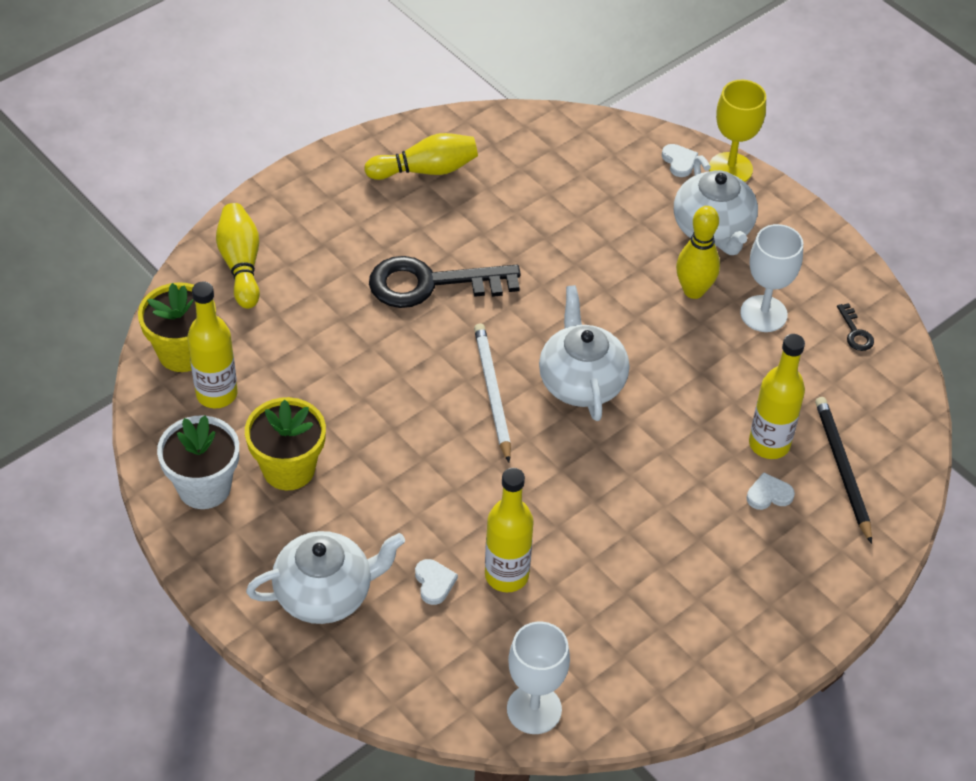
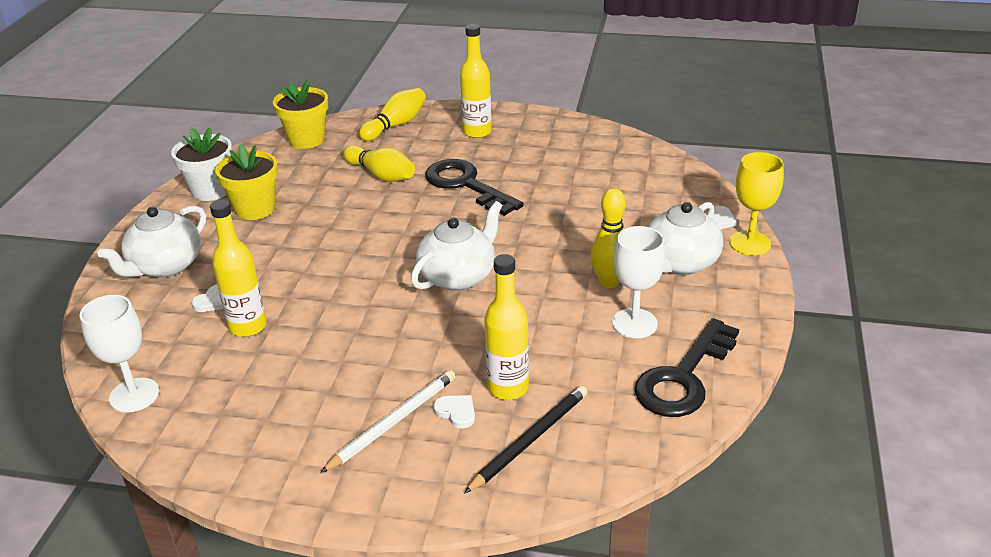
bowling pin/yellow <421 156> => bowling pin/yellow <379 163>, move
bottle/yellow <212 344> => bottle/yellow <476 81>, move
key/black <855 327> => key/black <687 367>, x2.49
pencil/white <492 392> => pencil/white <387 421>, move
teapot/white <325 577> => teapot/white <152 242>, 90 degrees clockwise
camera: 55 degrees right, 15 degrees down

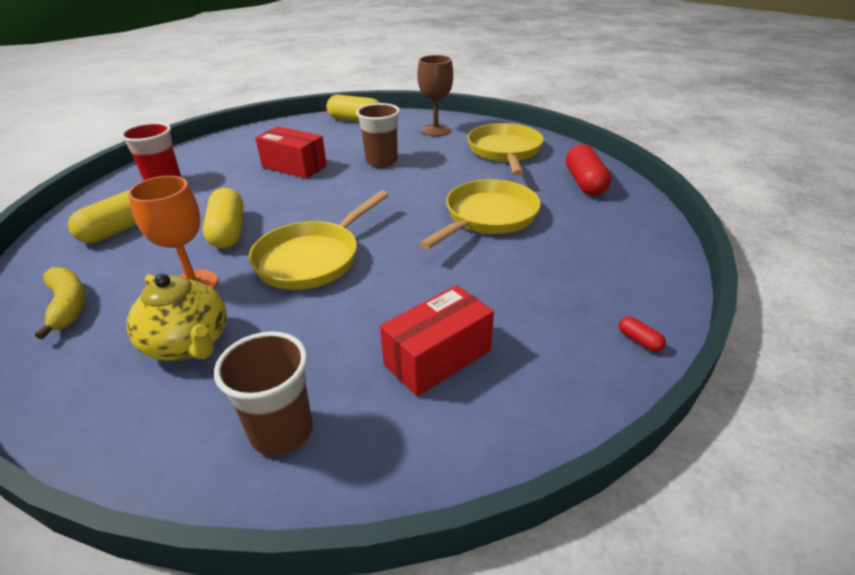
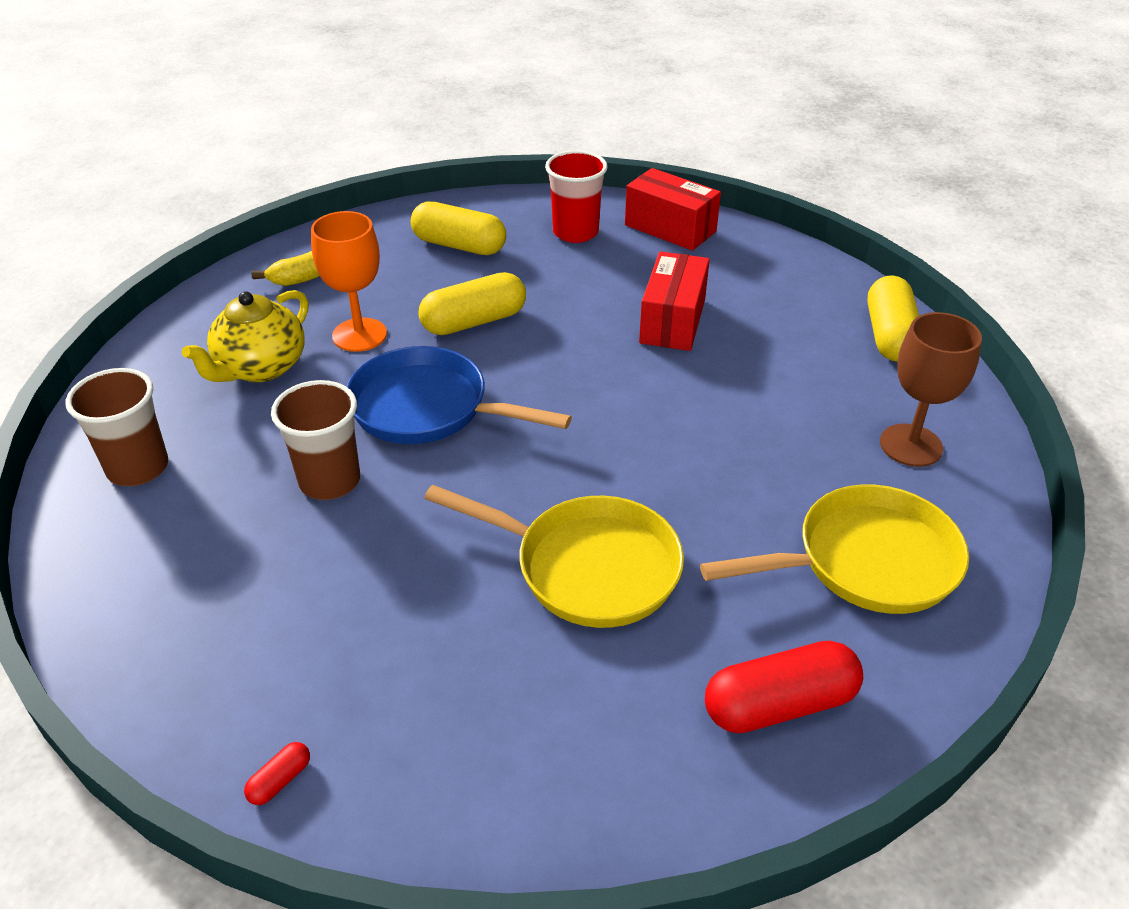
cup/brown <378 135> => cup/brown <315 440>, move
pan/yellow <319 240> => pan/blue <459 395>
box/red <437 340> => box/red <673 209>, move
camera: 75 degrees right, 5 degrees up

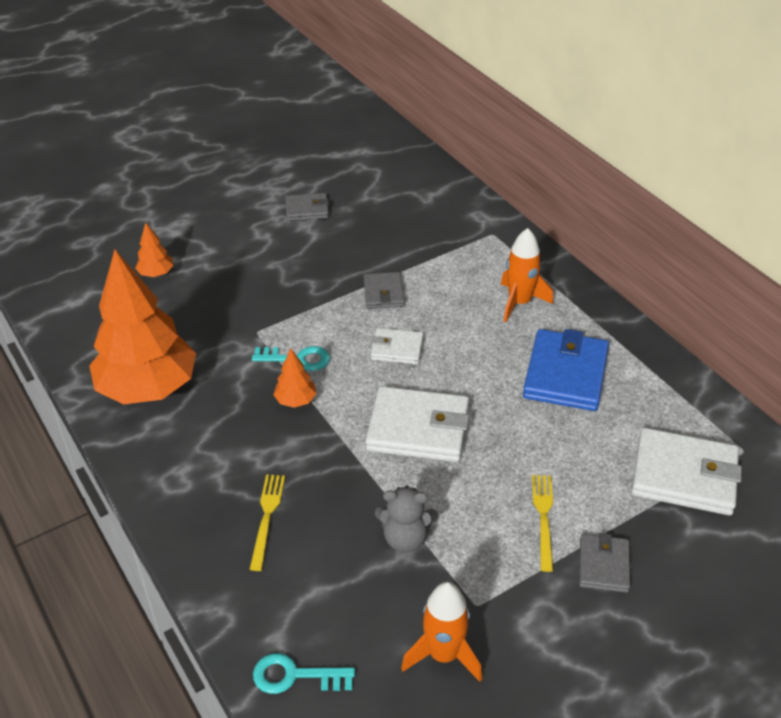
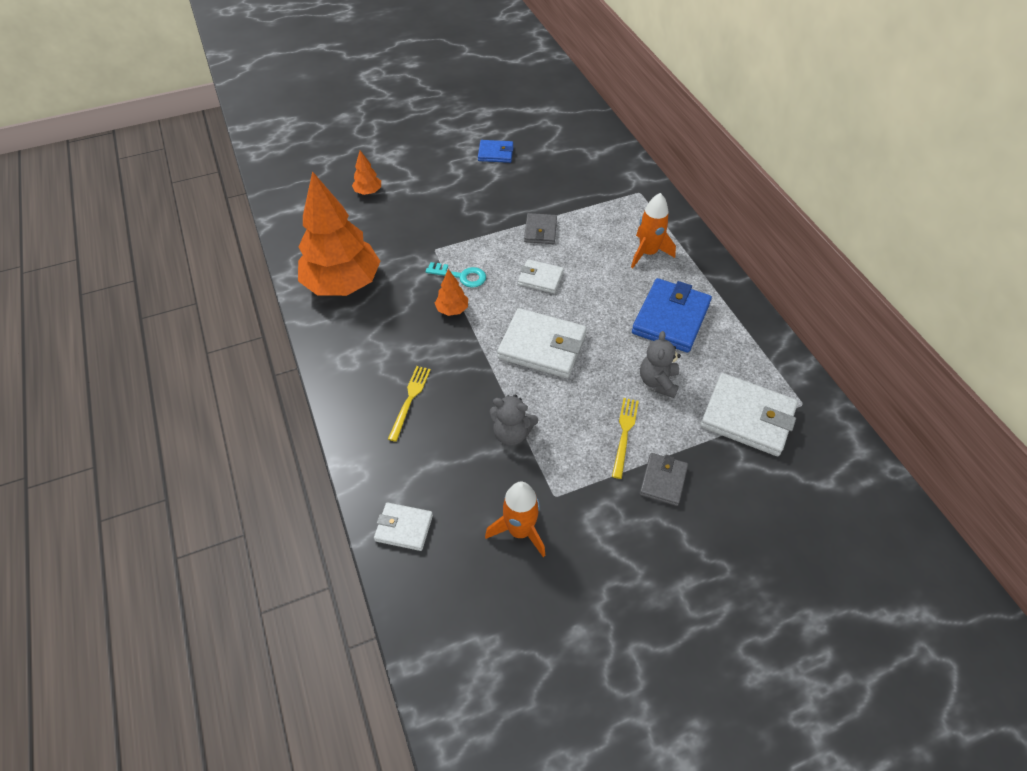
wallet/grey <307 207> => wallet/blue <496 151>
key/turquoise <304 673> => wallet/white <403 526>
nothing => teddy bear/grey <660 364>
camera: 10 degrees right, 10 degrees up

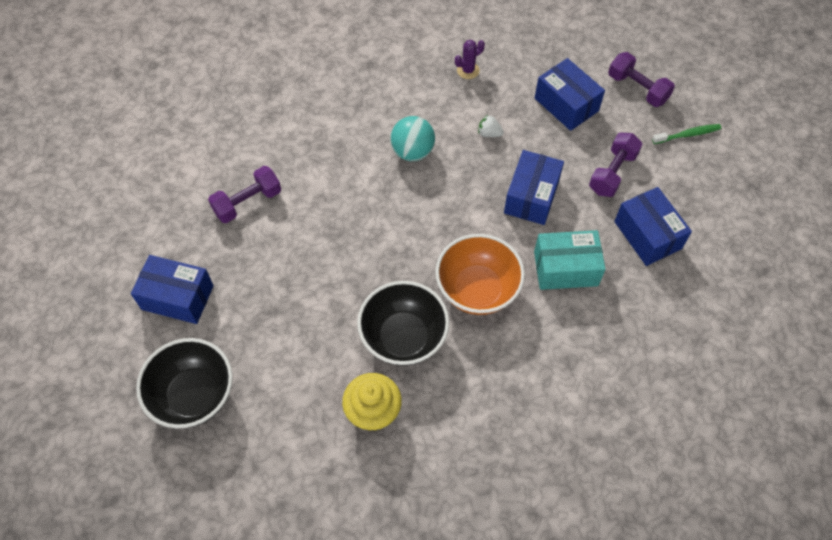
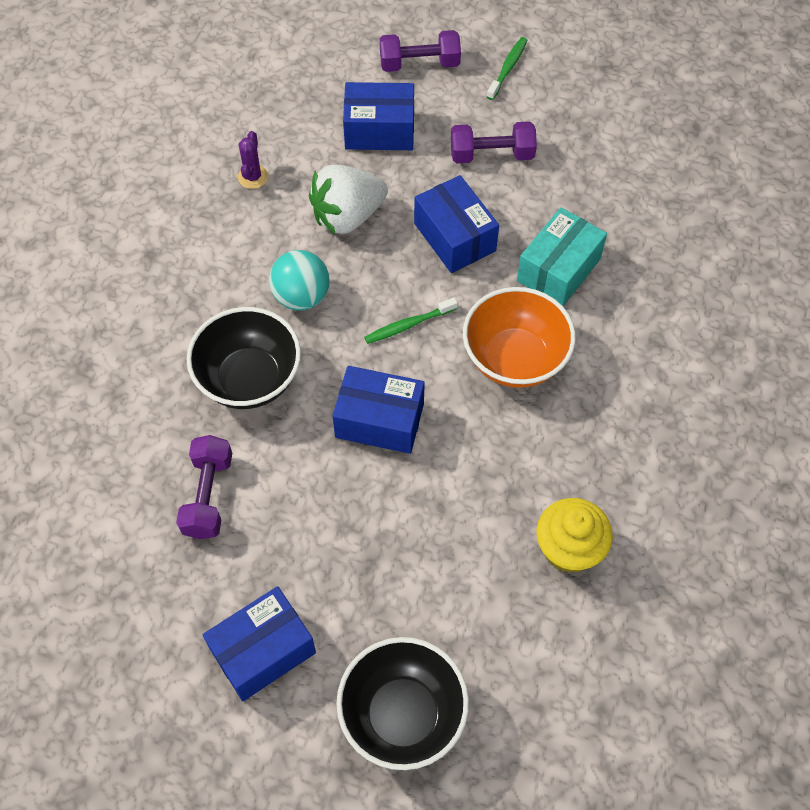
strawberry/white <491 126> => strawberry/white <348 200>, x2.36
dumbbell/purple <615 165> => dumbbell/purple <494 142>, 75 degrees counterclockwise
box/blue <653 226> => box/blue <379 410>, move
bowl/black <403 323> => bowl/black <244 358>, move
nothing => toothbrush/green <411 320>
camera: 50 degrees left, 0 degrees up

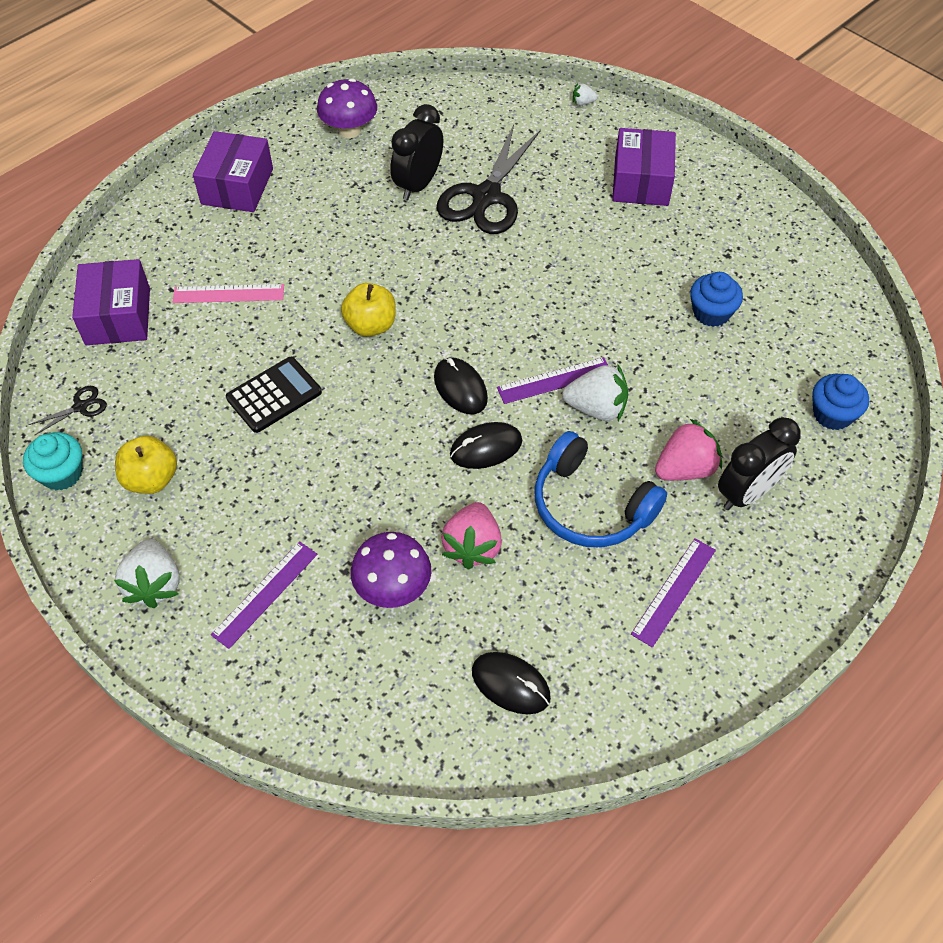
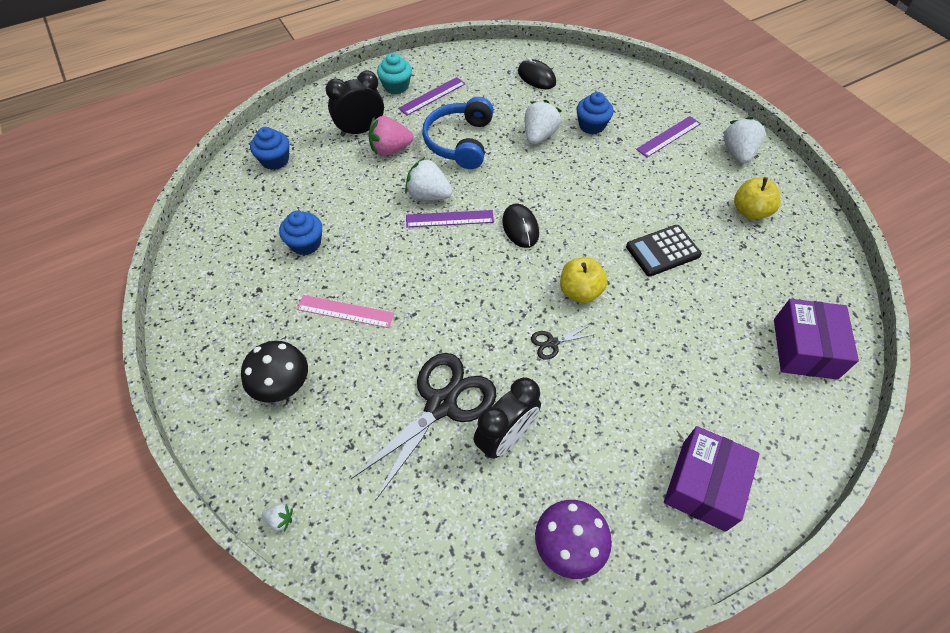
box/purple <644 167> => mushroom/black <274 372>
ruler/pink <228 293> => ruler/pink <345 311>, move
scissors/black <68 410> => scissors/black <563 342>, move
mouse/black <486 445> => nothing
headphones/blue <601 489> => headphones/blue <457 133>, 135 degrees counterclockwise
cupcake/turquoise <52 461> => cupcake/turquoise <394 73>, move
strawberry/pink <471 536> => strawberry/white <543 122>
mushroom/purple <391 570> => cupcake/blue <595 113>
camera: 165 degrees left, 0 degrees up

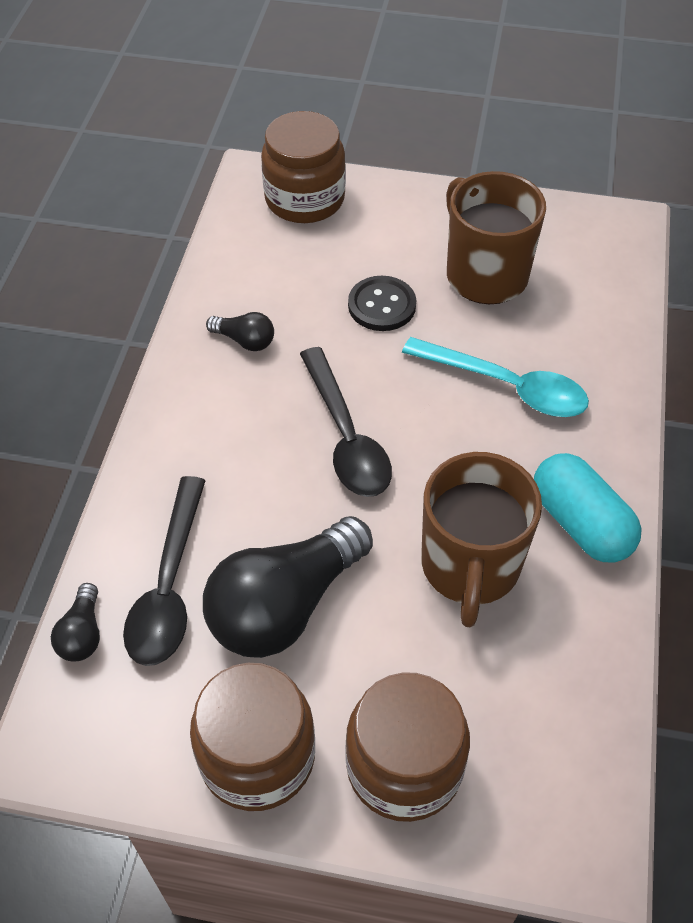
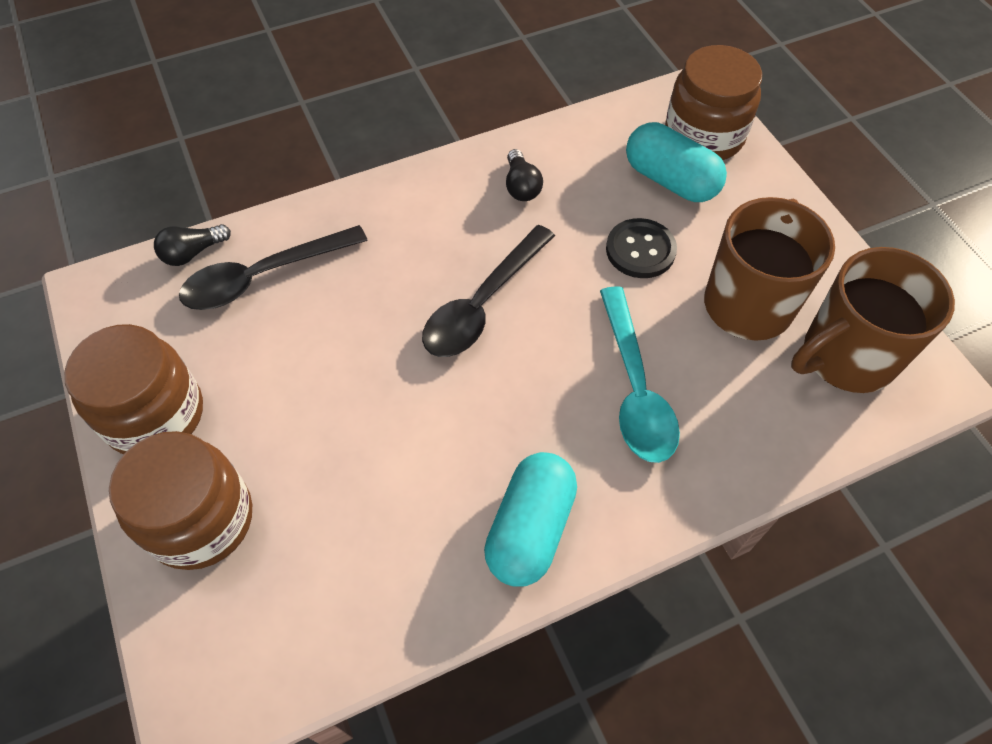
mug/brown <481 539> => mug/brown <873 320>, move
light bulb/black <288 587> => nothing
nothing => capsule/turquoise <676 162>
camera: 55 degrees right, 5 degrees up

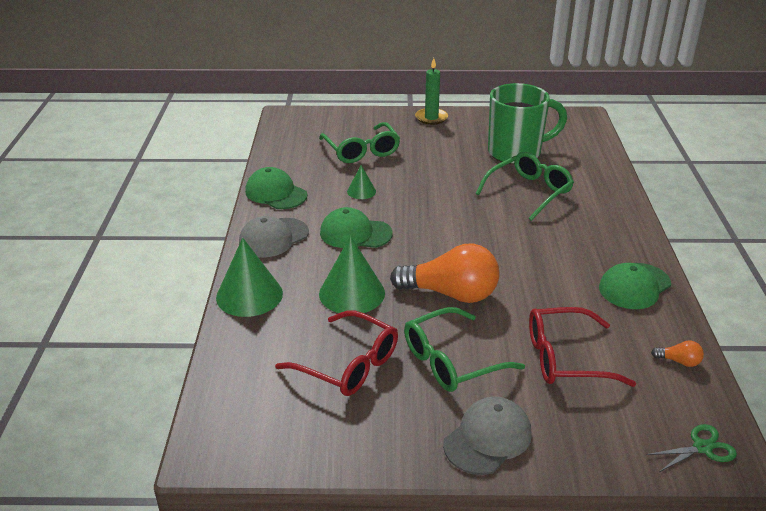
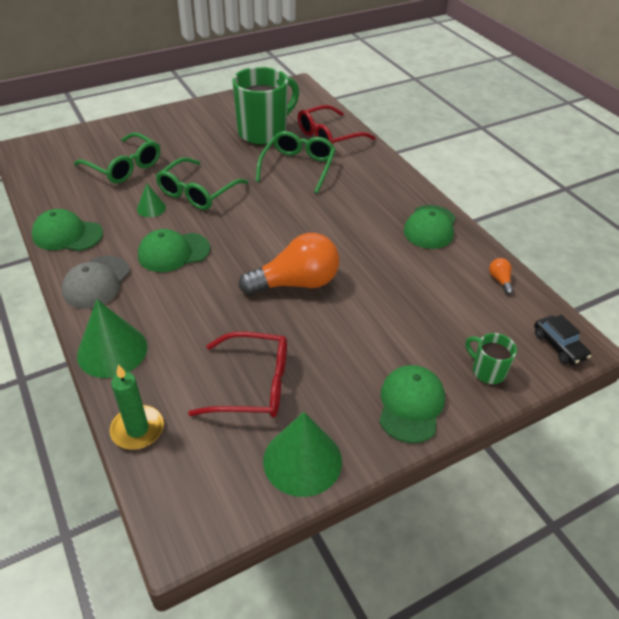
candle/green <431 91> => candle/green <137 407>, move
cone/green <352 274> => cone/green <302 454>, move
glasses/green <464 349> => glasses/green <202 183>, move
glasses/red <582 347> => glasses/red <337 124>, move
light bulb/orange <677 353> => light bulb/orange <501 276>, 90 degrees counterclockwise
cap/grey <487 436> => cap/green <412 404>
scissors/green <691 448> => car/black <562 340>
nothing => mug/green <491 358>
camera: 30 degrees left, 10 degrees up

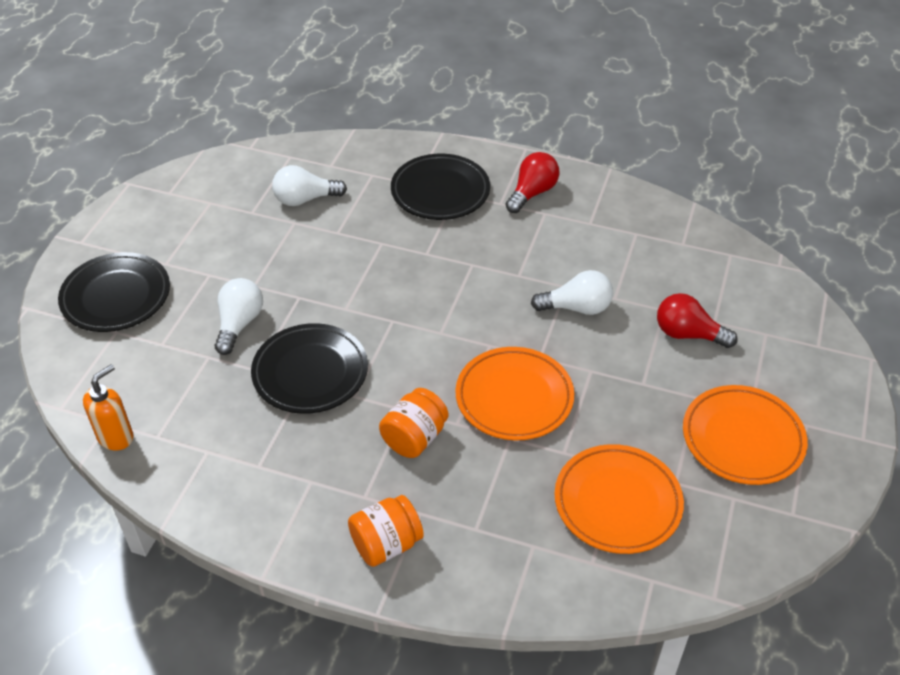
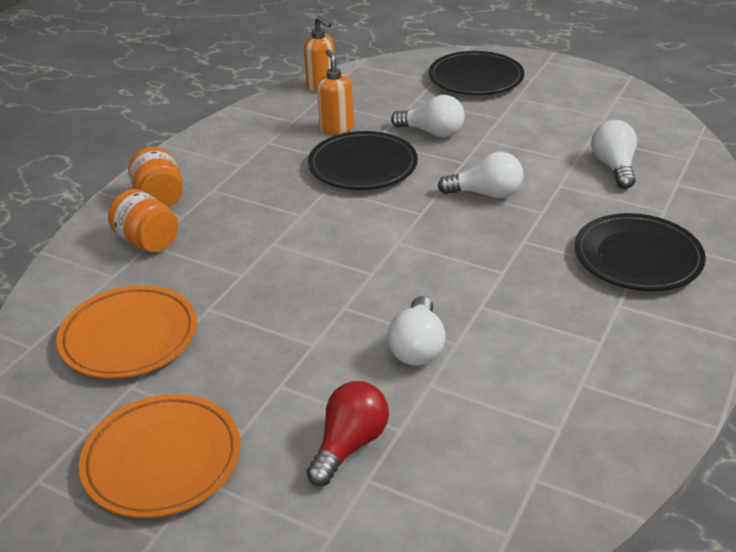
light bulb/red <532 182> => nothing
plate/orange <514 393> => nothing
jar/orange <413 423> => jar/orange <143 220>, move
nothing => soap dispenser/orange <335 91>
nothing => light bulb/white <480 175>
camera: 100 degrees right, 10 degrees down

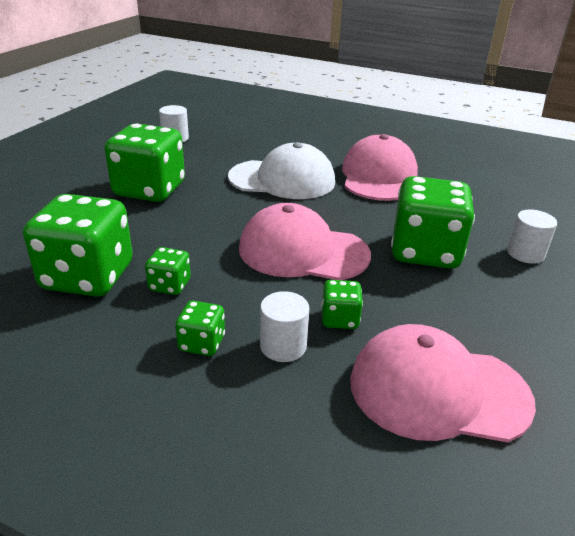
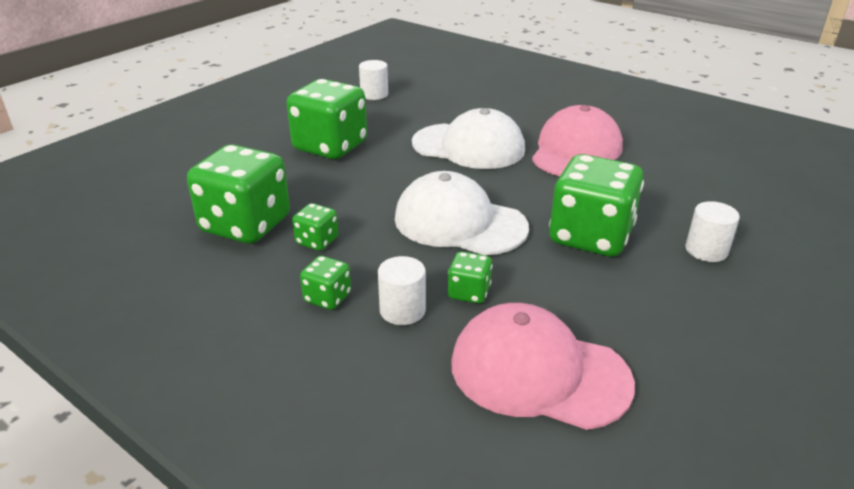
cap/pink <305 241> => cap/white <462 213>
camera: 15 degrees right, 0 degrees up

